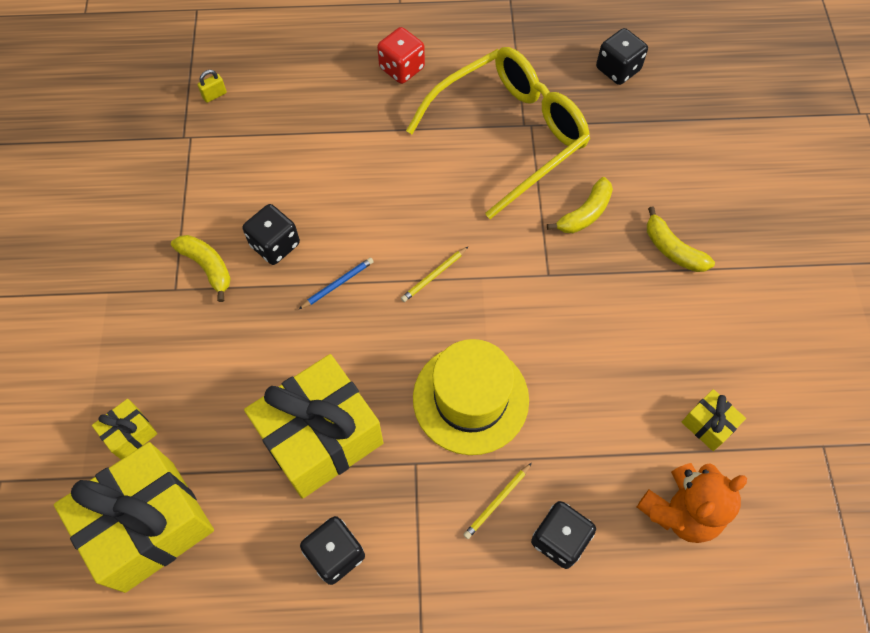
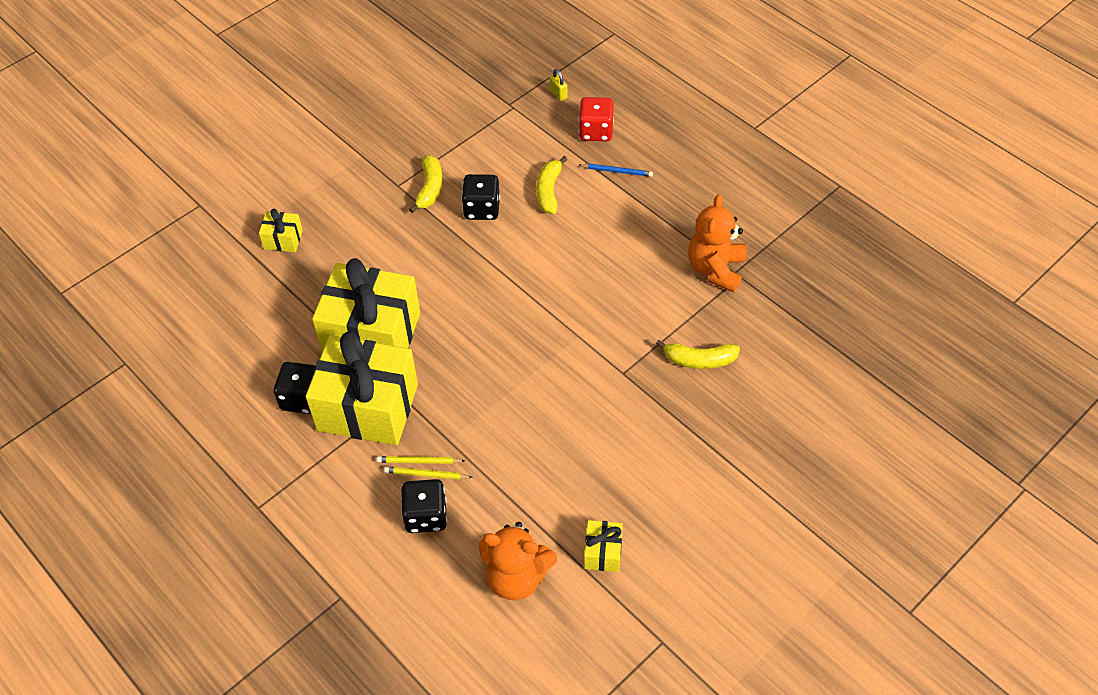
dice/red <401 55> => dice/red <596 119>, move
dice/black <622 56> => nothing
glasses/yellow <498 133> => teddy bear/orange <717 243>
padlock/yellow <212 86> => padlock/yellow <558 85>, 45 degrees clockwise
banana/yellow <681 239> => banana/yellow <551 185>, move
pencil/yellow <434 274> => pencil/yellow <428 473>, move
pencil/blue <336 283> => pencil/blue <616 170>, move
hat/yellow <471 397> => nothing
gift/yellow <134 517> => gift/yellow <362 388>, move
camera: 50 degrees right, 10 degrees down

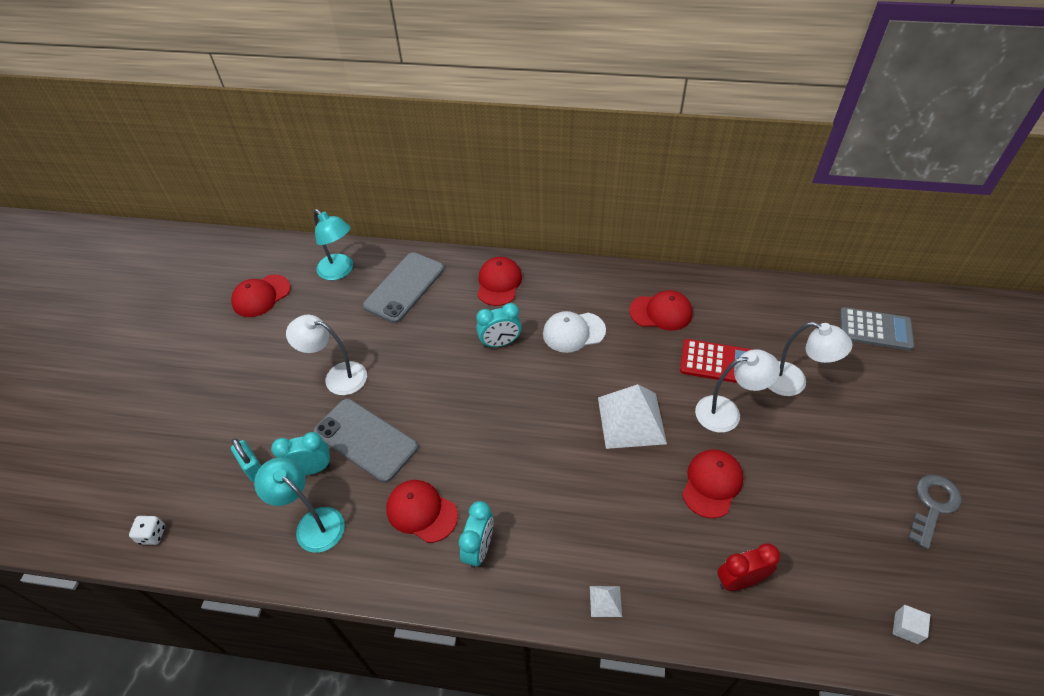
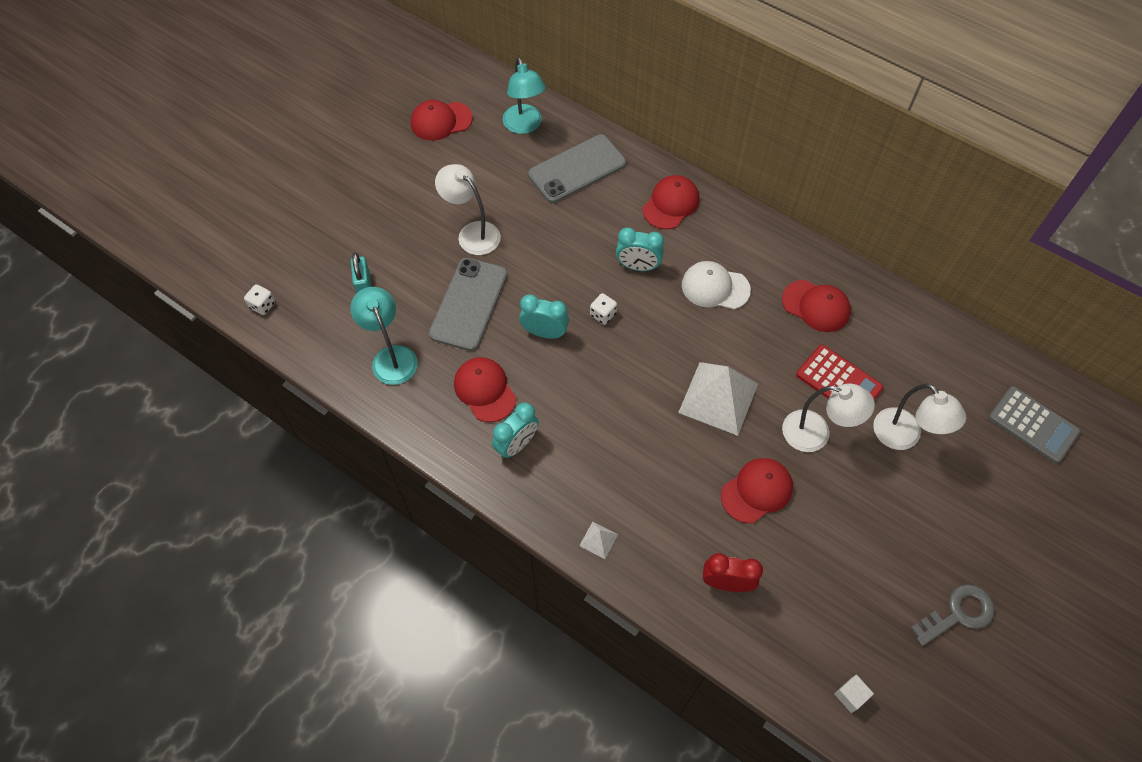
phone/grey <365 441> => phone/grey <468 304>, 45 degrees clockwise
clock/turquoise <300 454> => clock/turquoise <544 316>, move
nothing => dice/white <603 309>
camera: 25 degrees right, 10 degrees up

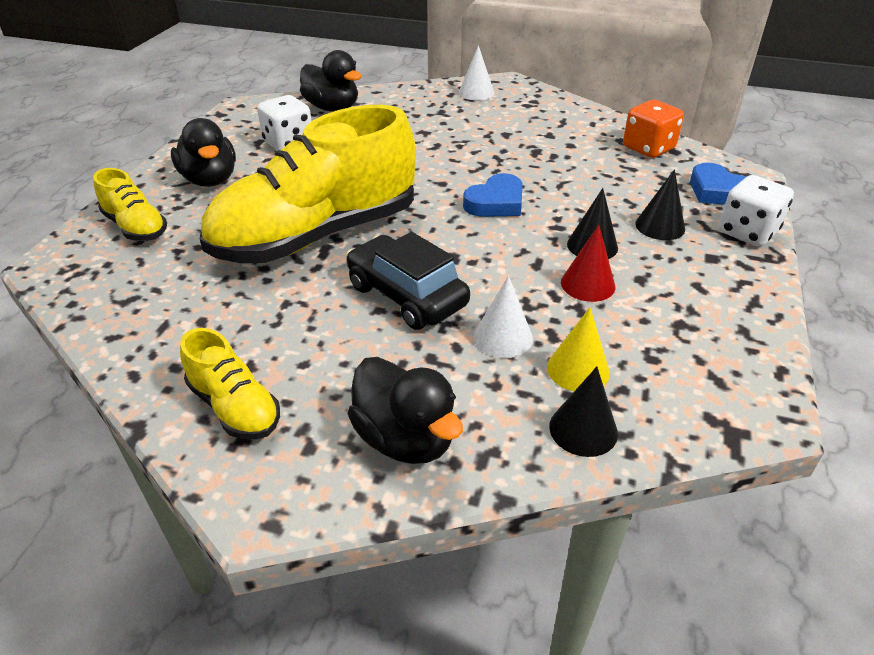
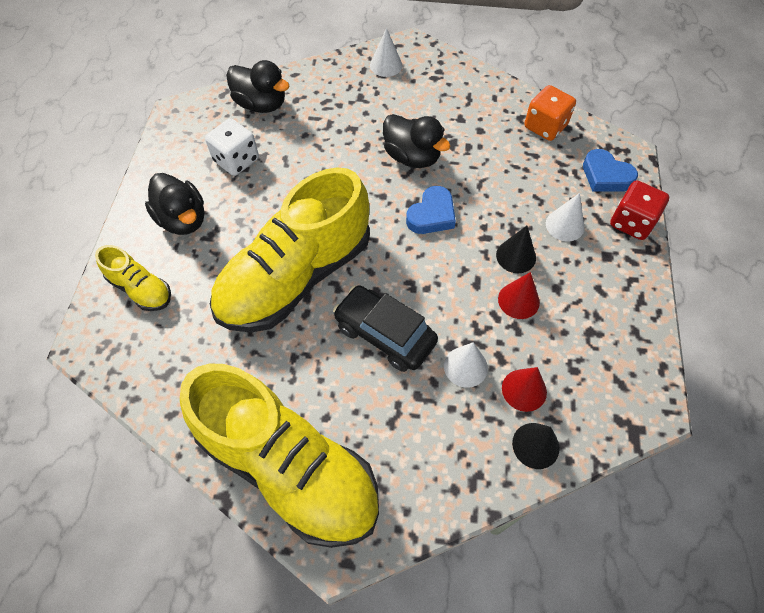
cone/black <660 204> => cone/white <565 217>
dice/white <756 211> => dice/red <639 210>
cone/yellow <578 349> => cone/red <524 389>
shoe/yellow <230 383> => shoe/yellow <279 455>, x2.23
duck/black <405 410> => duck/black <417 141>, move
camera: 10 degrees left, 20 degrees up

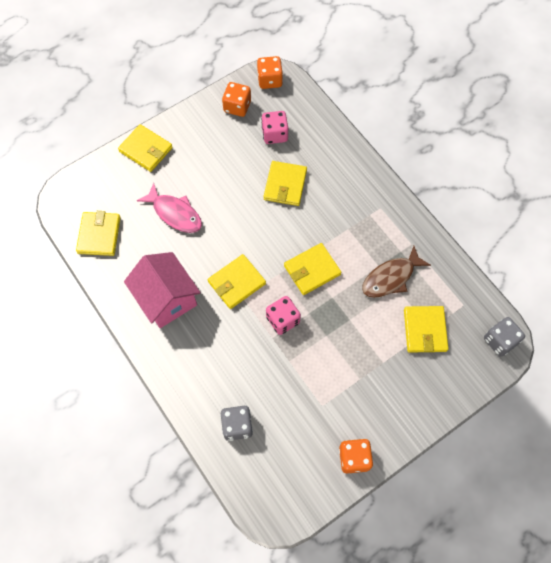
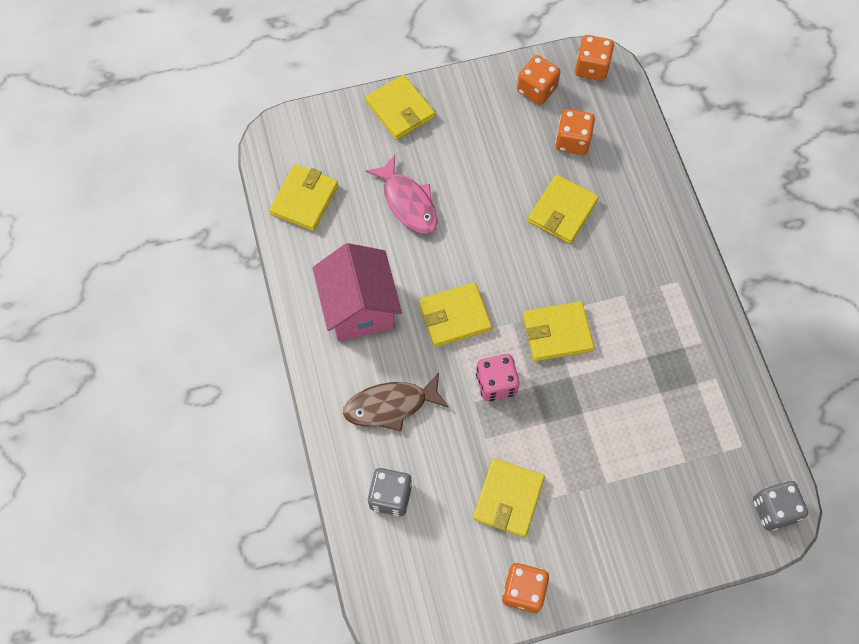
dice/pink <274 127> => dice/orange <575 132>
fish/brown <396 272> => fish/brown <396 402>, move
wallet/yellow <426 329> => wallet/yellow <509 497>, move
camera: 20 degrees right, 0 degrees up

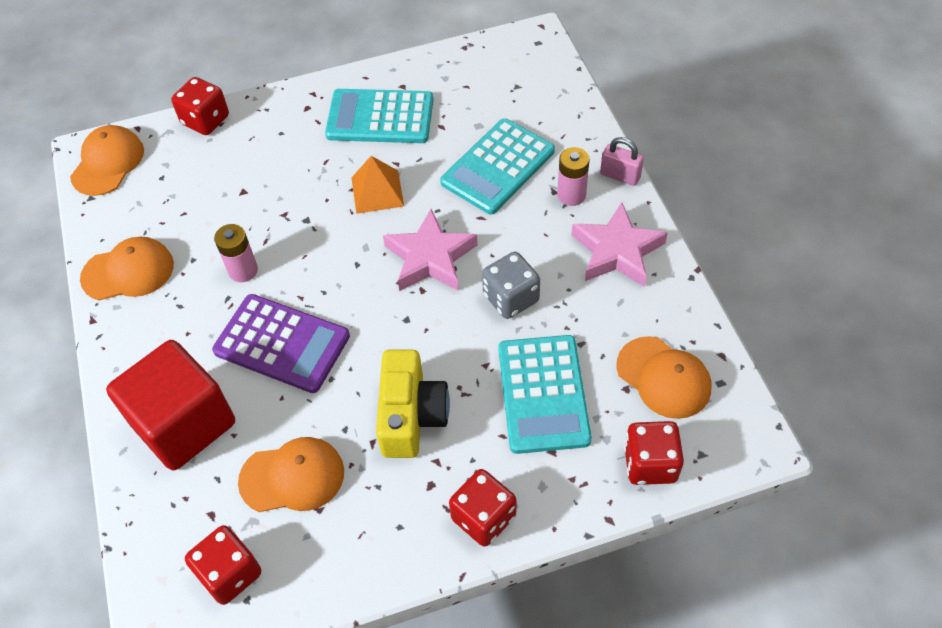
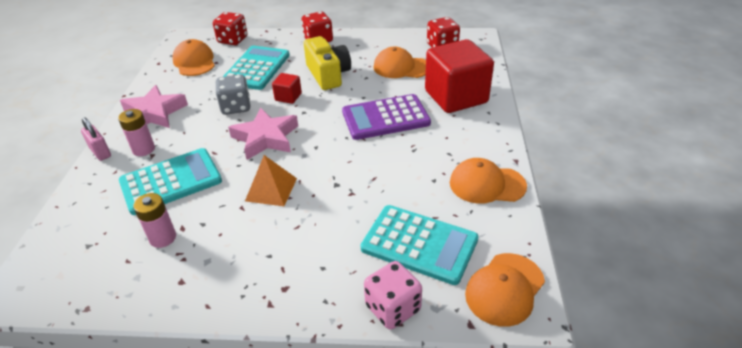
dice/red <200 106> => dice/pink <393 295>
calculator/turquoise <379 116> => calculator/turquoise <419 245>, move
battery/pink <236 253> => battery/pink <154 220>, move
calculator/purple <281 343> => calculator/purple <386 117>, 60 degrees counterclockwise
camera/yellow <413 404> => camera/yellow <327 63>, 135 degrees clockwise
nothing => cube/red <287 88>
camera: 160 degrees left, 15 degrees down

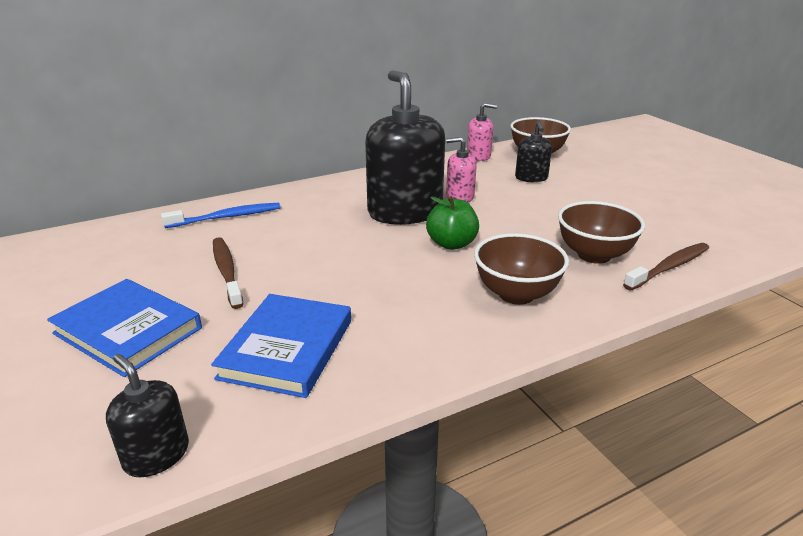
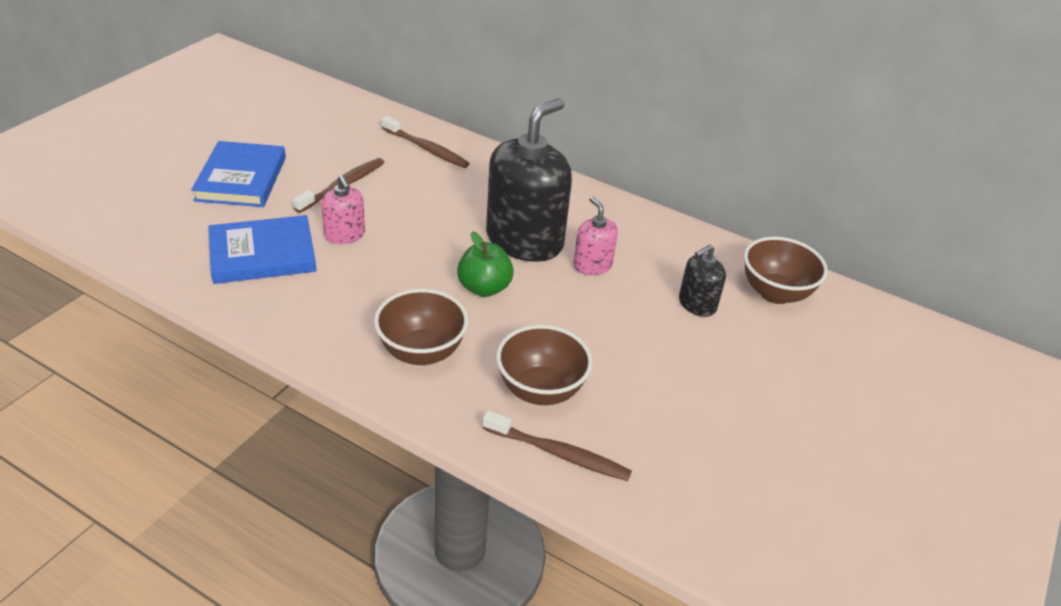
soap dispenser/pink <482 132> => soap dispenser/pink <343 209>, move
toothbrush/blue <220 215> => toothbrush/brown <426 142>
soap dispenser/black <147 415> => nothing
camera: 55 degrees right, 10 degrees up

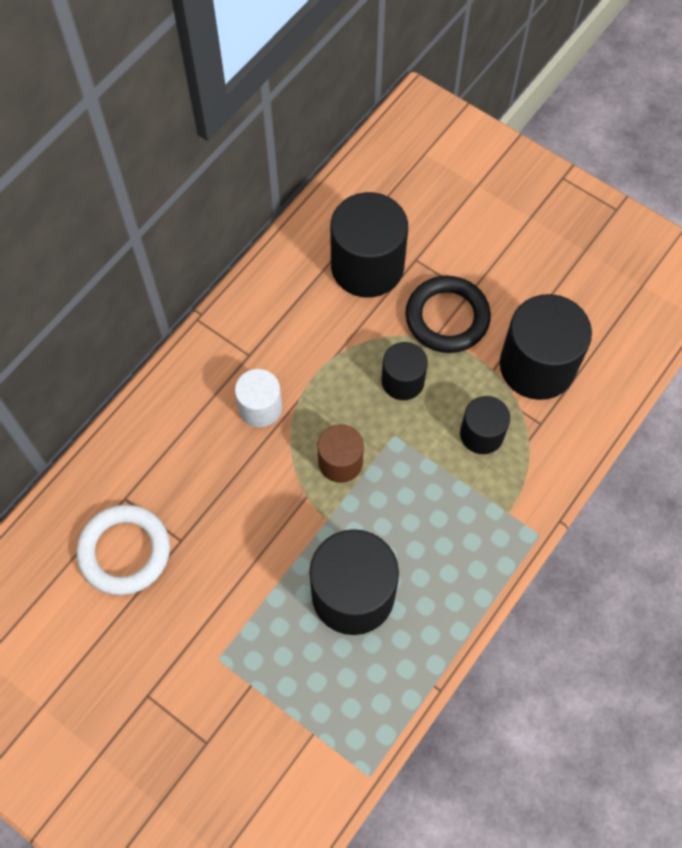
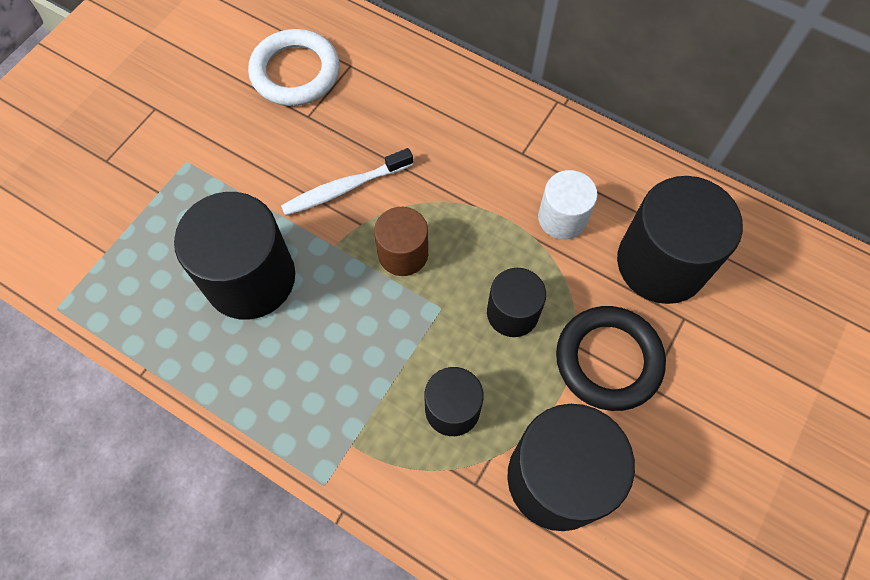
cylinder/white <258 398> => cylinder/white <568 205>, move
nothing => toothbrush/white <347 182>
camera: 85 degrees right, 0 degrees up

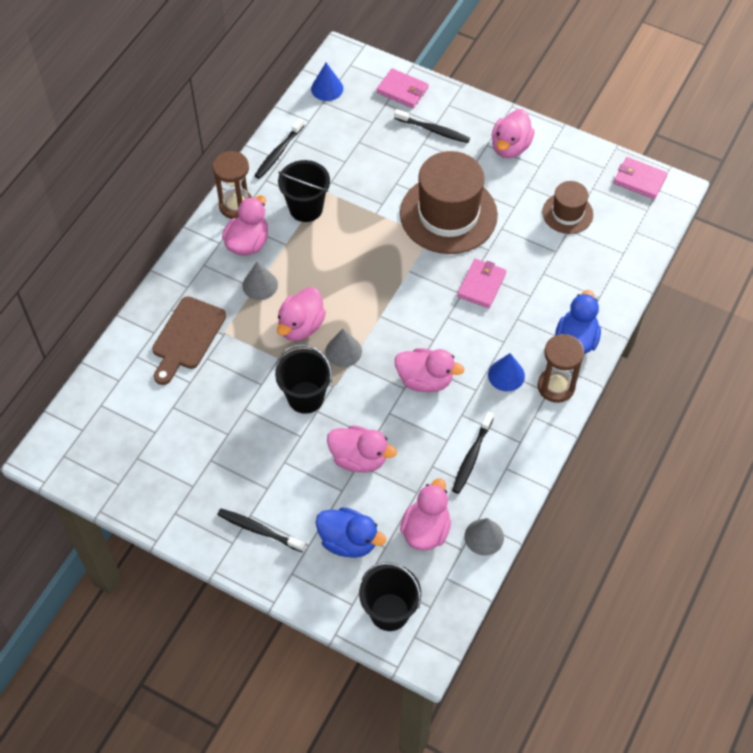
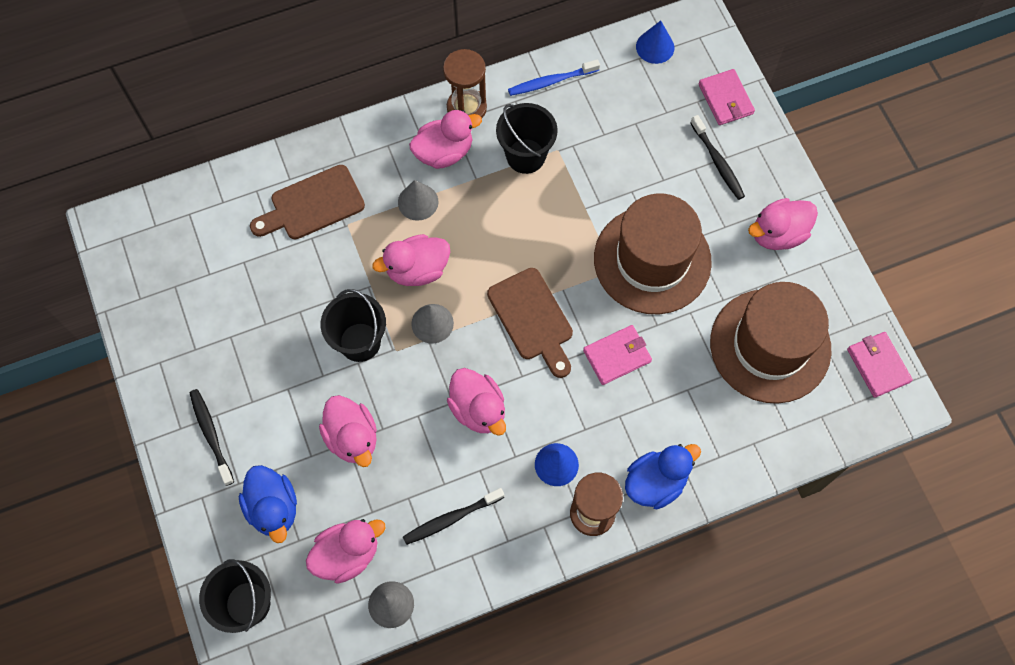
toothbrush/black <279 148> => toothbrush/blue <554 77>
hat/brown <567 207> => hat/brown <771 343>, x1.92
nothing => cutting board/brown <530 323>
camera: 40 degrees right, 10 degrees up

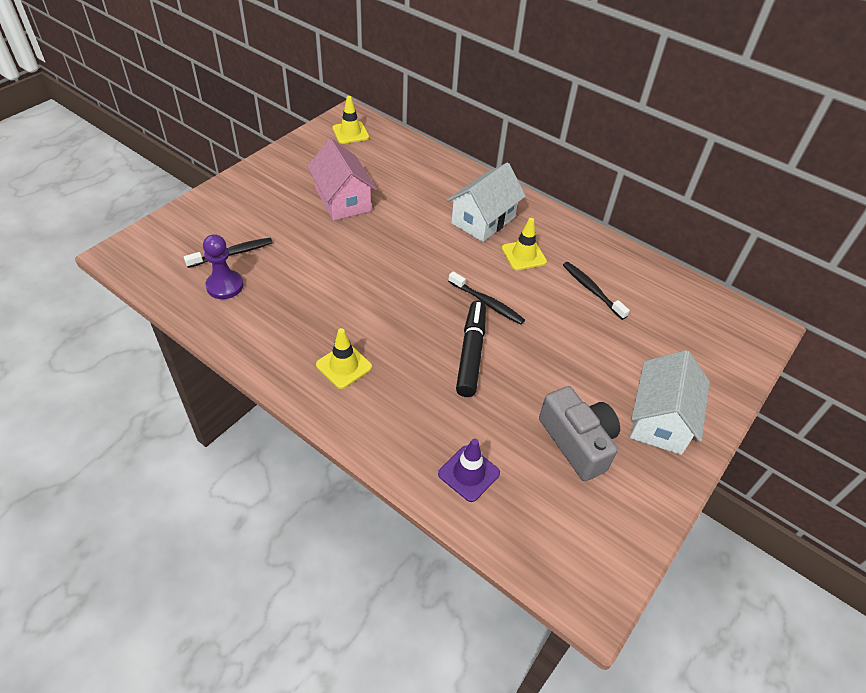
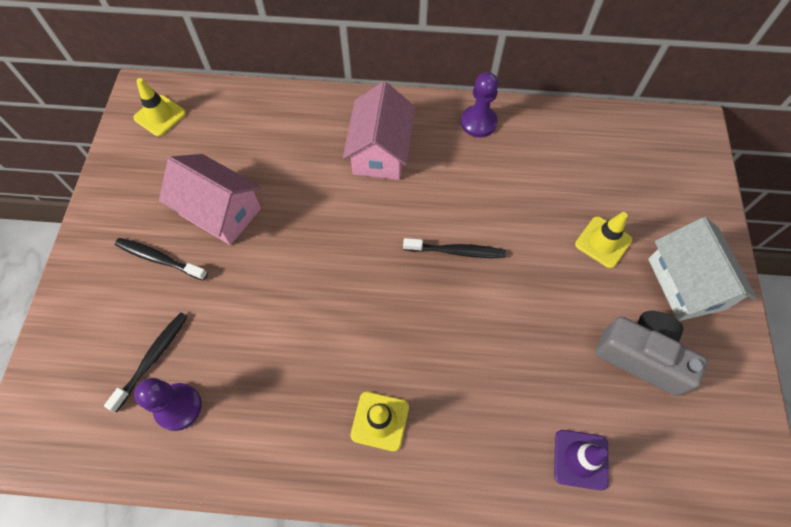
house/white <486 202> => house/pink <379 130>
traffic cone/yellow <524 244> => traffic cone/yellow <603 240>, move
toothbrush/black <596 291> => toothbrush/black <161 259>, move
marker/black <471 348> => nothing
nothing => pawn/purple <480 104>
camera: 30 degrees left, 15 degrees up

